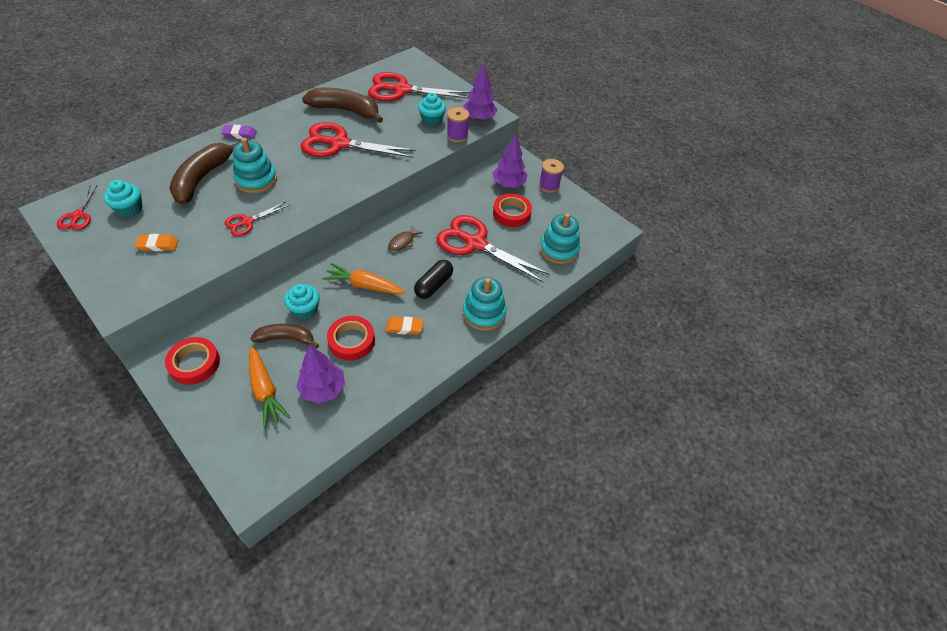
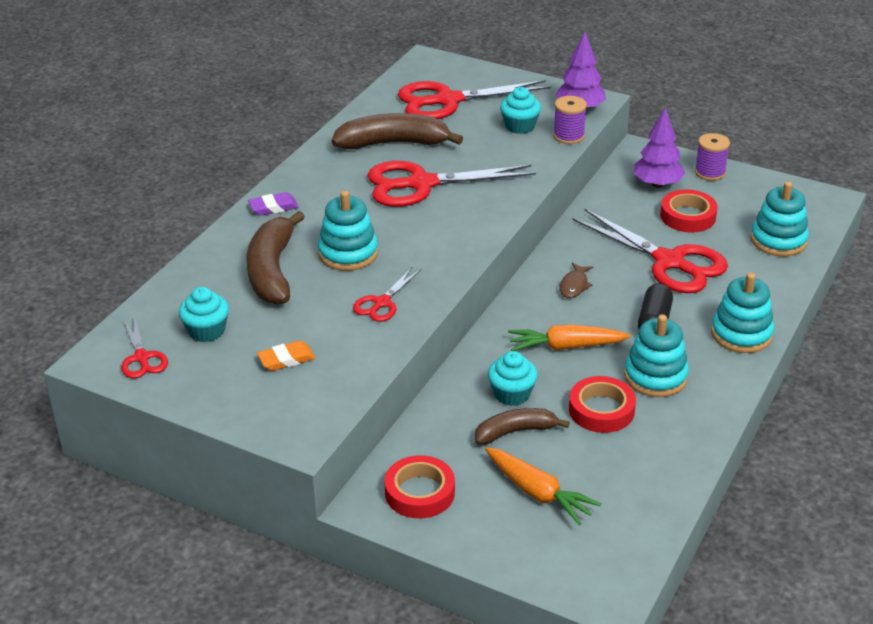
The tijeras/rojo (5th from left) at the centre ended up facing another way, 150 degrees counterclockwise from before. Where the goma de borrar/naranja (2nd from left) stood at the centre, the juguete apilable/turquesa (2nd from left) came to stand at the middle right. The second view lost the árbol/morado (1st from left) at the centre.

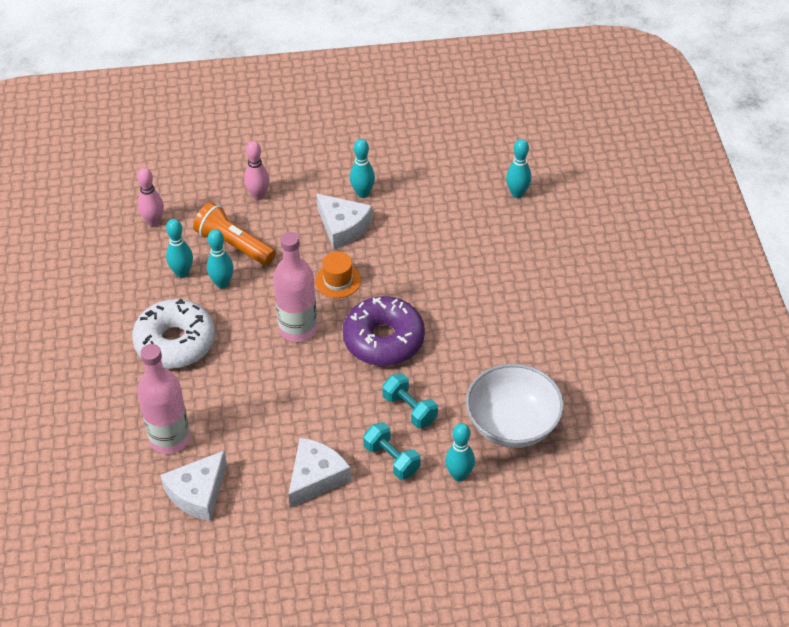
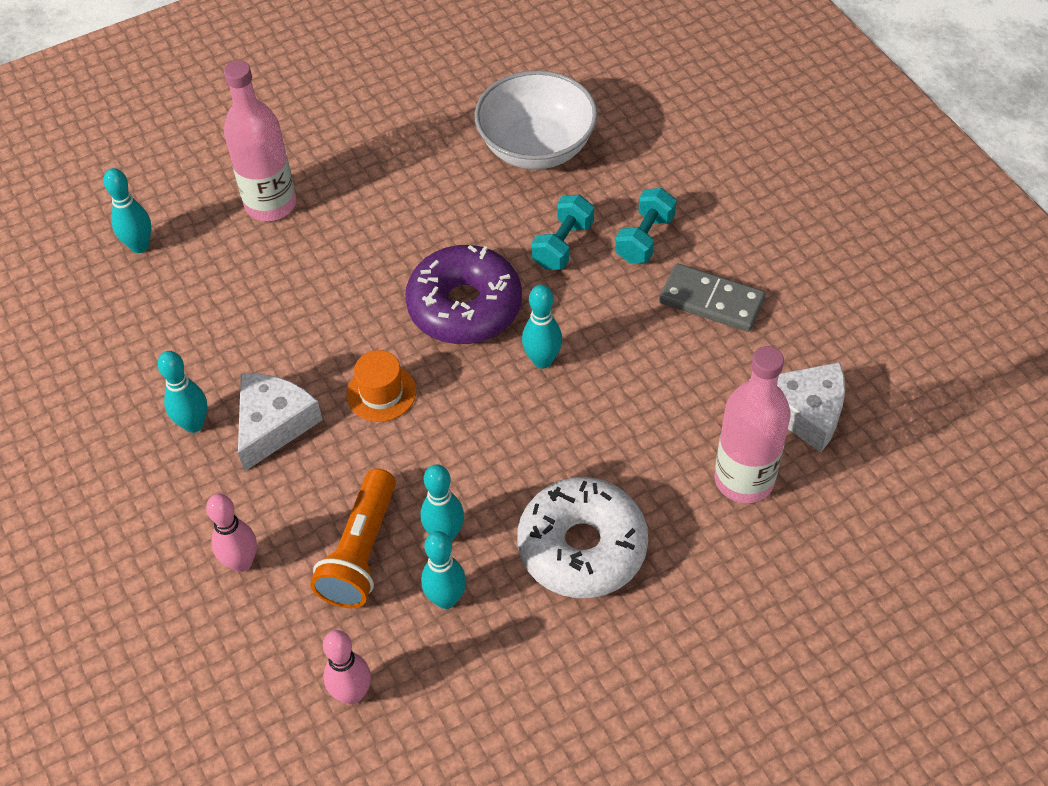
The botella/rosa (2nd from left in the first image) ended up elsewhere, having gone from the centre to the top left. The bolo/turquesa (4th from left in the first image) ended up elsewhere, having gone from the bottom centre to the centre. Where the queso/blanco (2nd from left) stood at the bottom centre, the ficha de dominó/gris came to stand at the middle right.

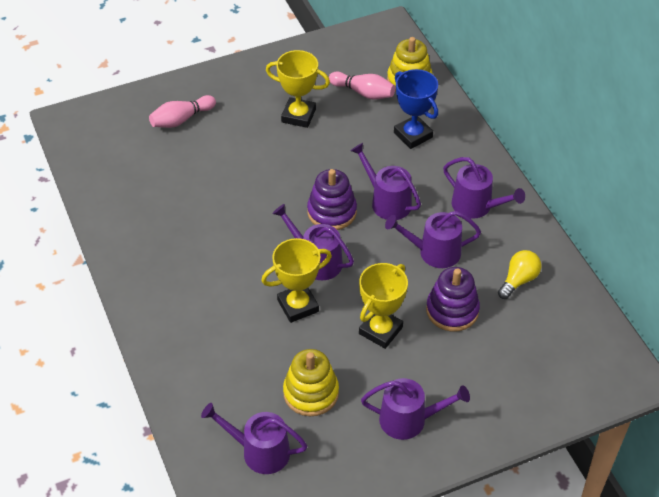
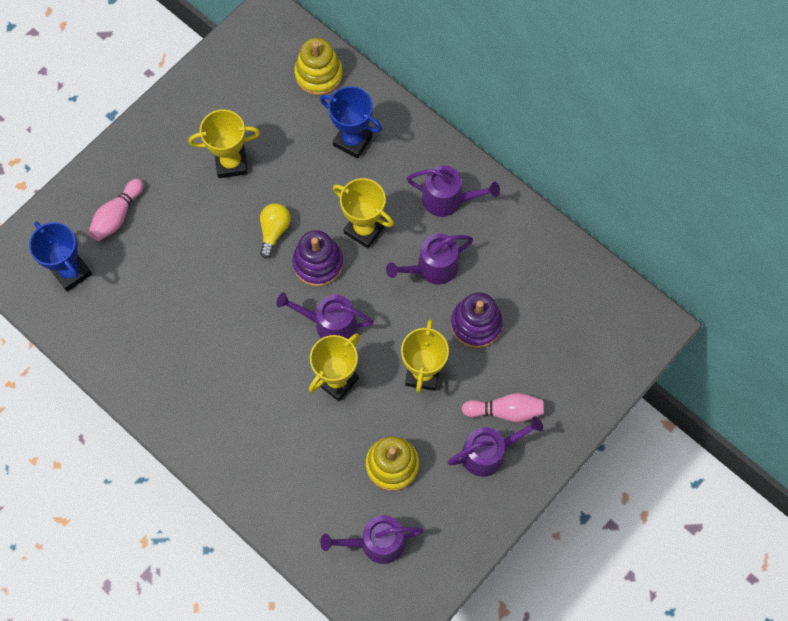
The bolo/rosa (2nd from left) ended up elsewhere, having gone from the top centre to the centre. Where the regadera/morado (3rd from left) stood at the centre, the trofeo/amarillo (3rd from left) came to stand at the centre. The bombilla/amarillo ended up elsewhere, having gone from the middle right to the centre. The second view gained the trofeo/azul (1st from left) at the middle left.

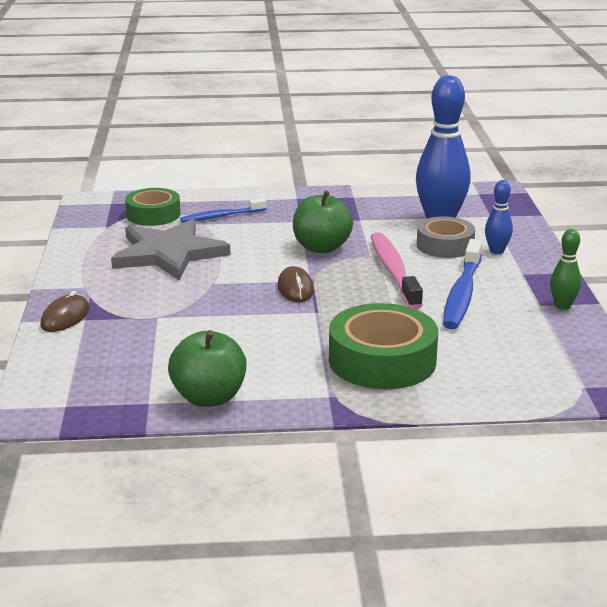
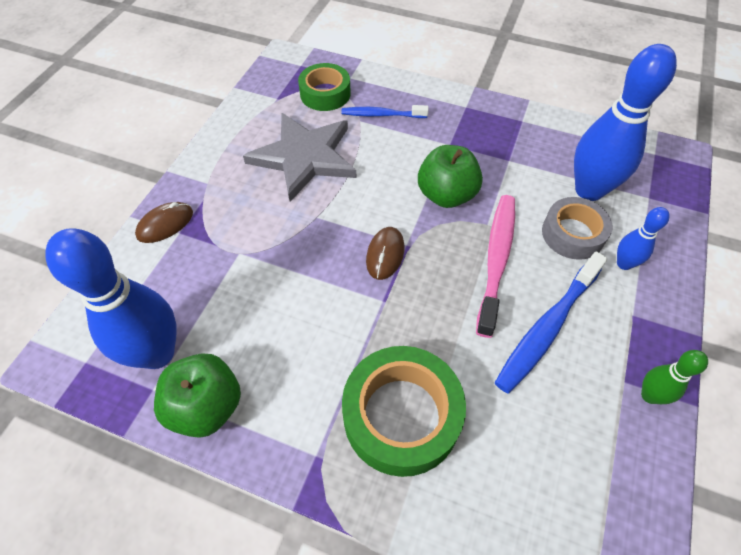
The second view gained the bolo/azul (1st from left) at the middle left.

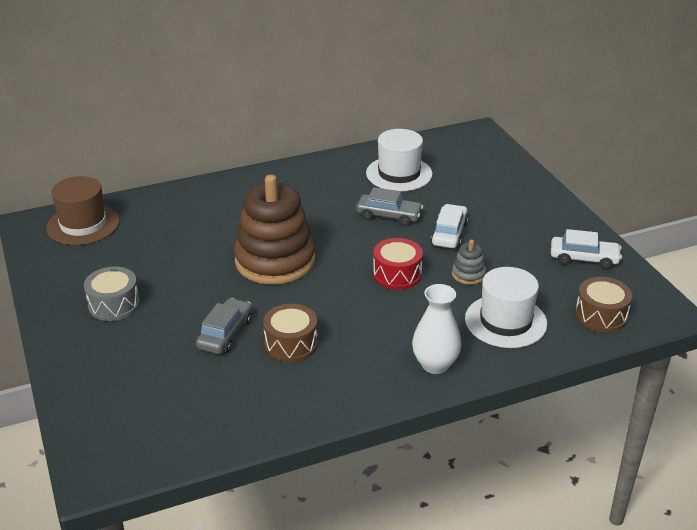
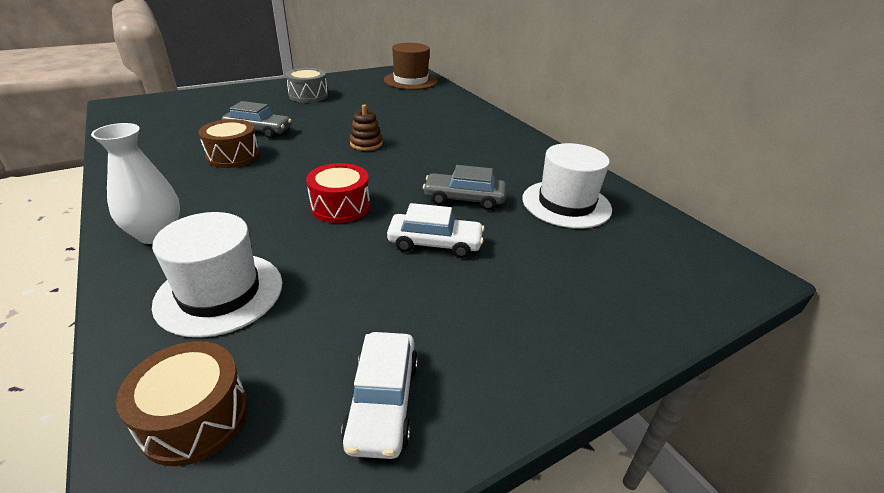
The size of the juguete apilable/marrón at the centre changed by a factor of 0.42. The coche/gris (2nd from left) at the centre ended up facing another way, 90 degrees clockwise from before. The second view lost the juguete apilable/gris at the middle right.

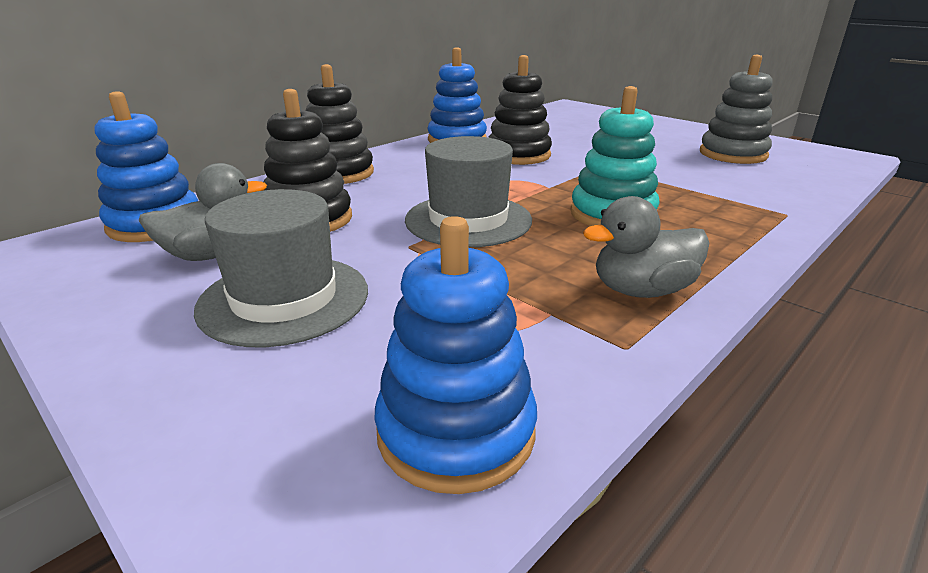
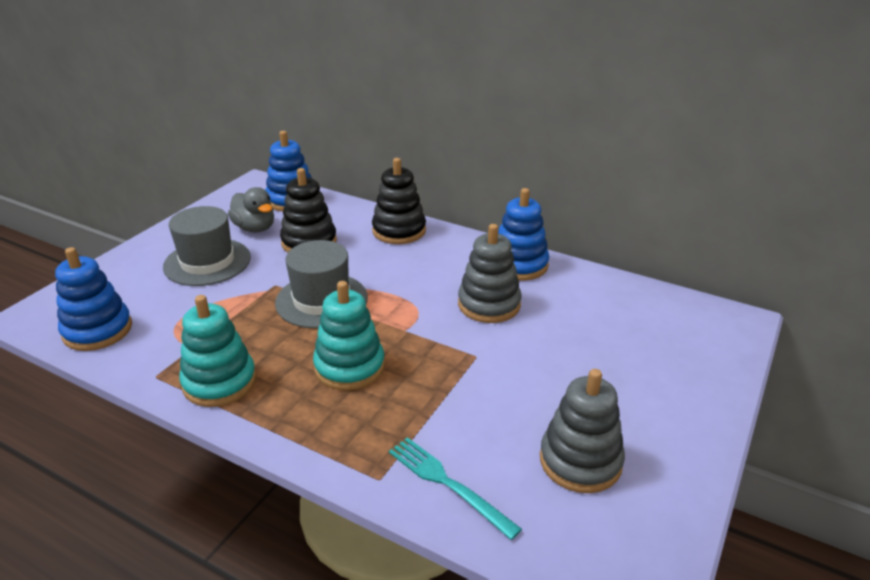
What was the juguete apilable/negro (3rd from left) at the top centre turned into the juguete apilable/gris (1st from left) at the centre. Where the pato/gris (2nd from left) stood at the middle right, the juguete apilable/turquesa (1st from left) came to stand at the middle left. The second view gained the tenedor/turquesa at the bottom centre.

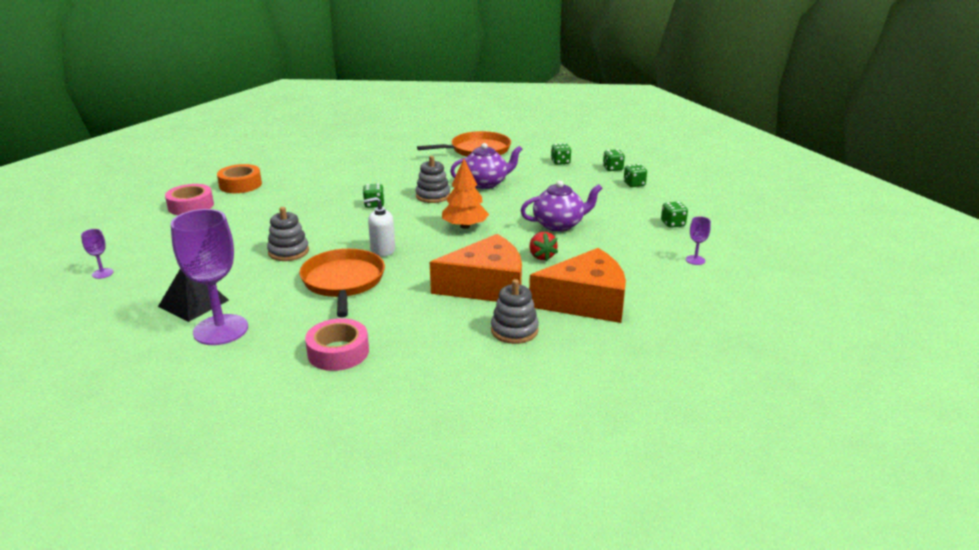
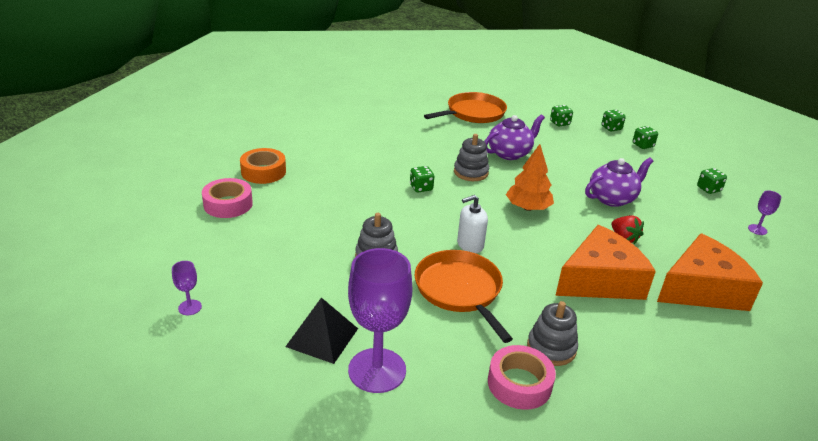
The juguete apilable/gris (3rd from left) ended up elsewhere, having gone from the centre to the bottom right.

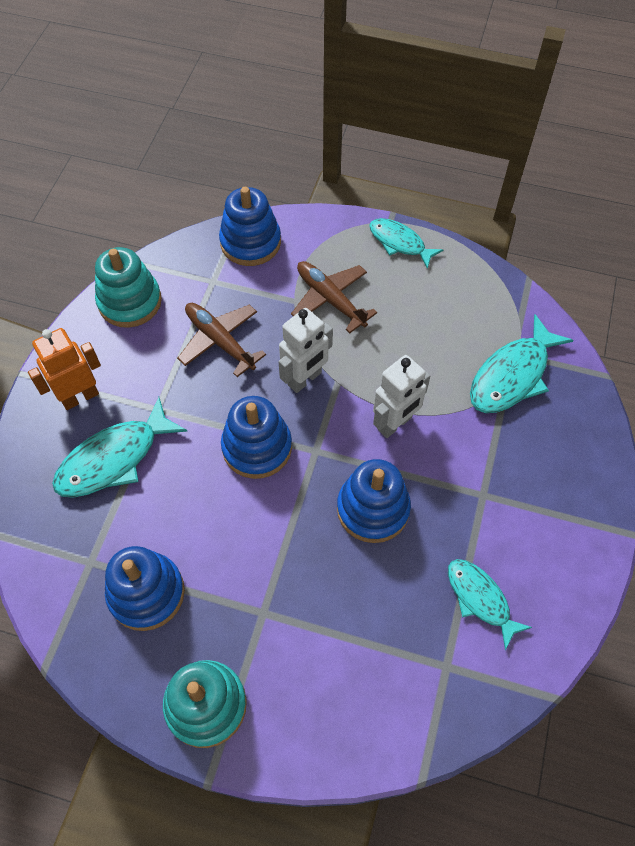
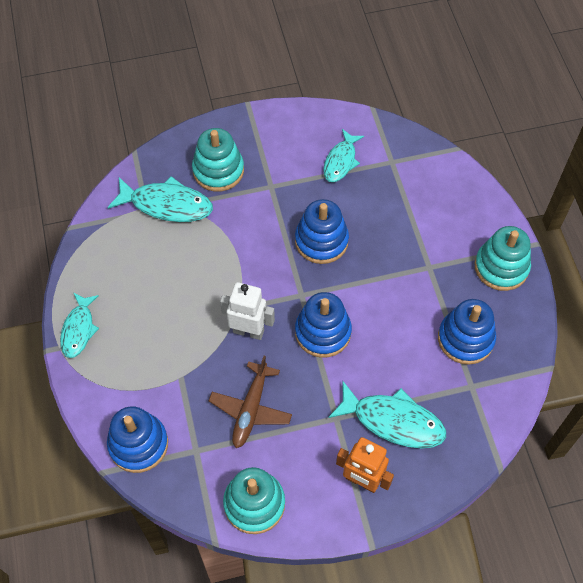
The second view lost the avión/marrón (2nd from left) at the centre. The second view lost the robot/blanco (2nd from left) at the centre. The second view gained the juguete apilable/turquesa (1st from left) at the top centre.

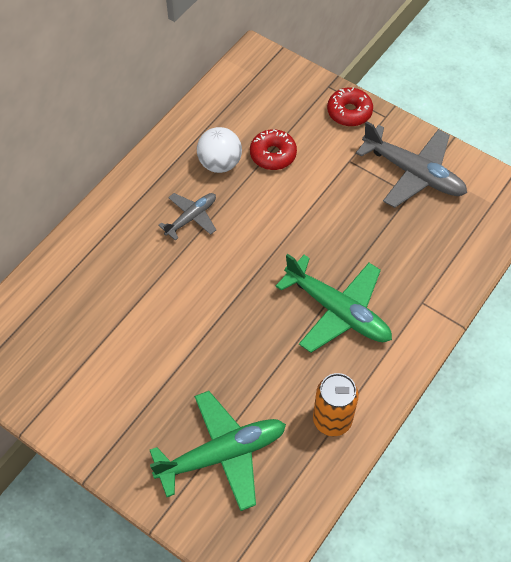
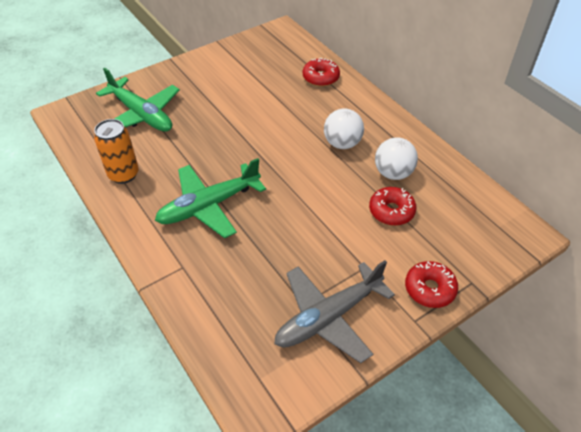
Where the avión/gris (1st from left) stood at the centre, the pelota/blanco (1st from left) came to stand at the top centre. The avión/verde (1st from left) at the bottom centre ended up facing another way, 45 degrees counterclockwise from before. The second view gained the rosquilla/rojo (1st from left) at the top centre.

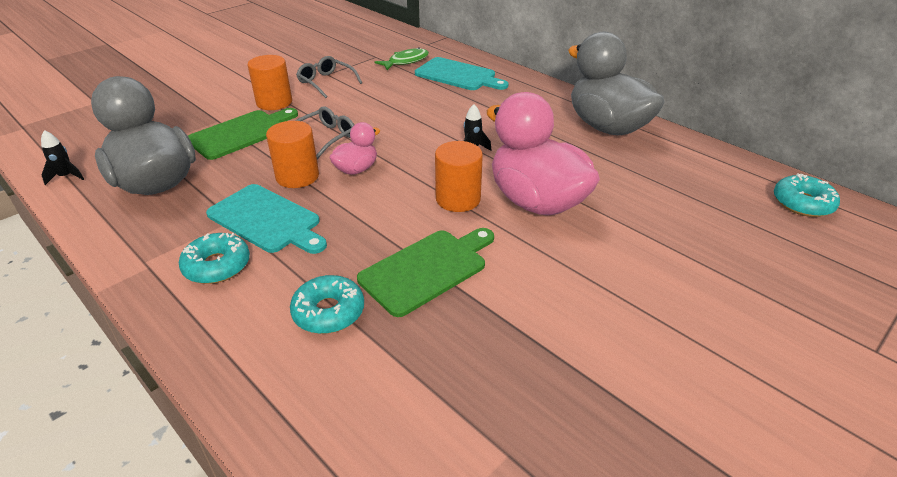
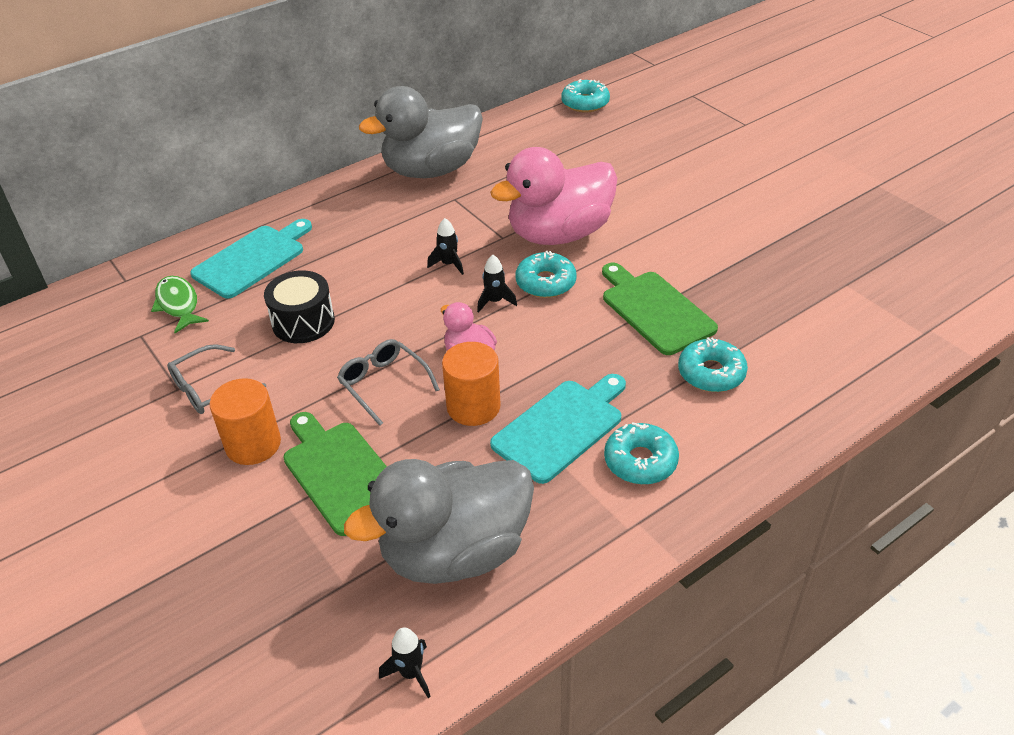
Where the cilindro/naranja (3rd from left) stood at the centre, the rosquilla/turquesa (1st from left) came to stand at the centre. The second view gained the cohete/negro (3rd from left) at the centre. The second view gained the tambor/negro at the middle left.

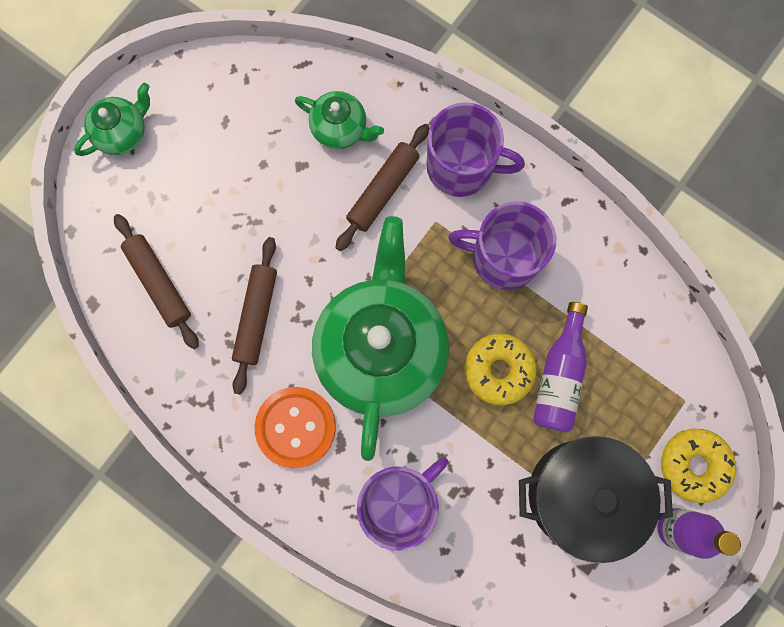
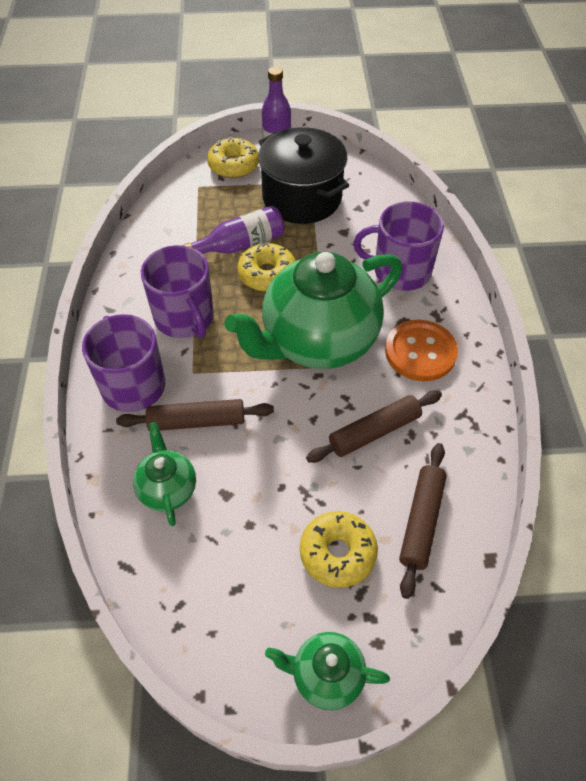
The second view gained the rosquilla/amarillo (3rd from left) at the bottom centre.

